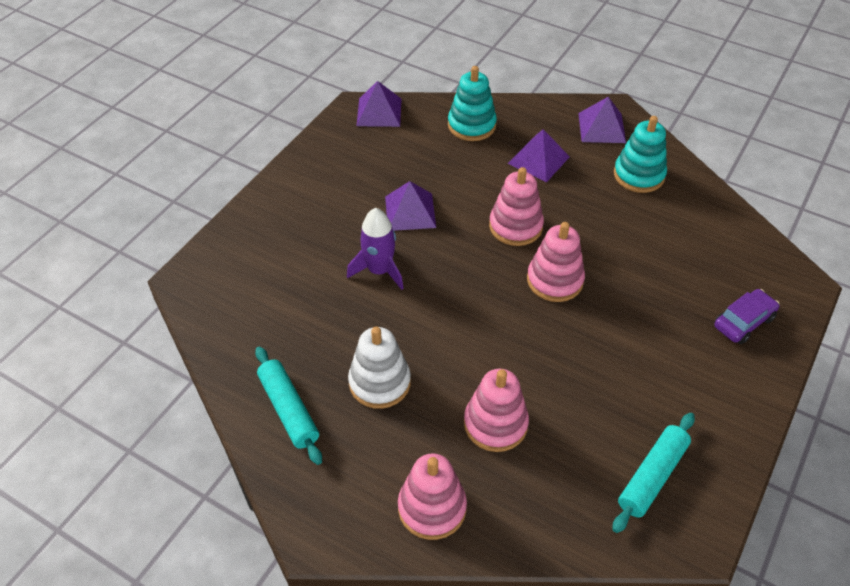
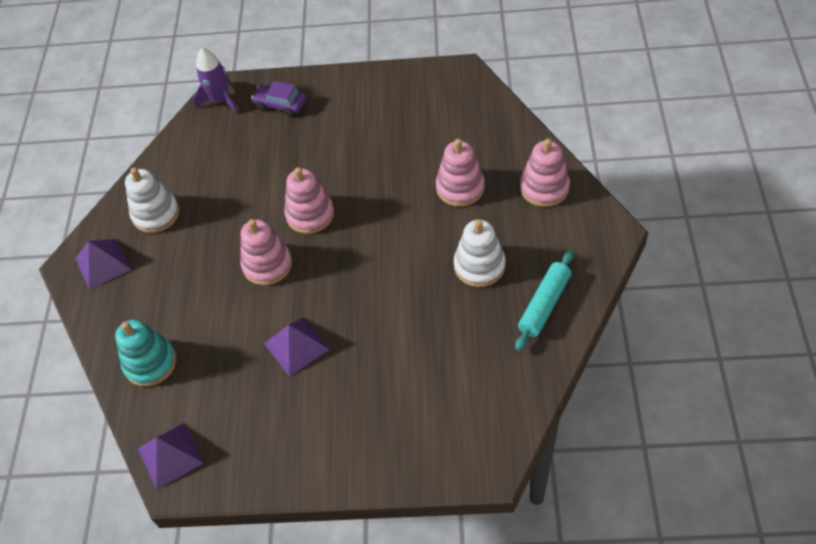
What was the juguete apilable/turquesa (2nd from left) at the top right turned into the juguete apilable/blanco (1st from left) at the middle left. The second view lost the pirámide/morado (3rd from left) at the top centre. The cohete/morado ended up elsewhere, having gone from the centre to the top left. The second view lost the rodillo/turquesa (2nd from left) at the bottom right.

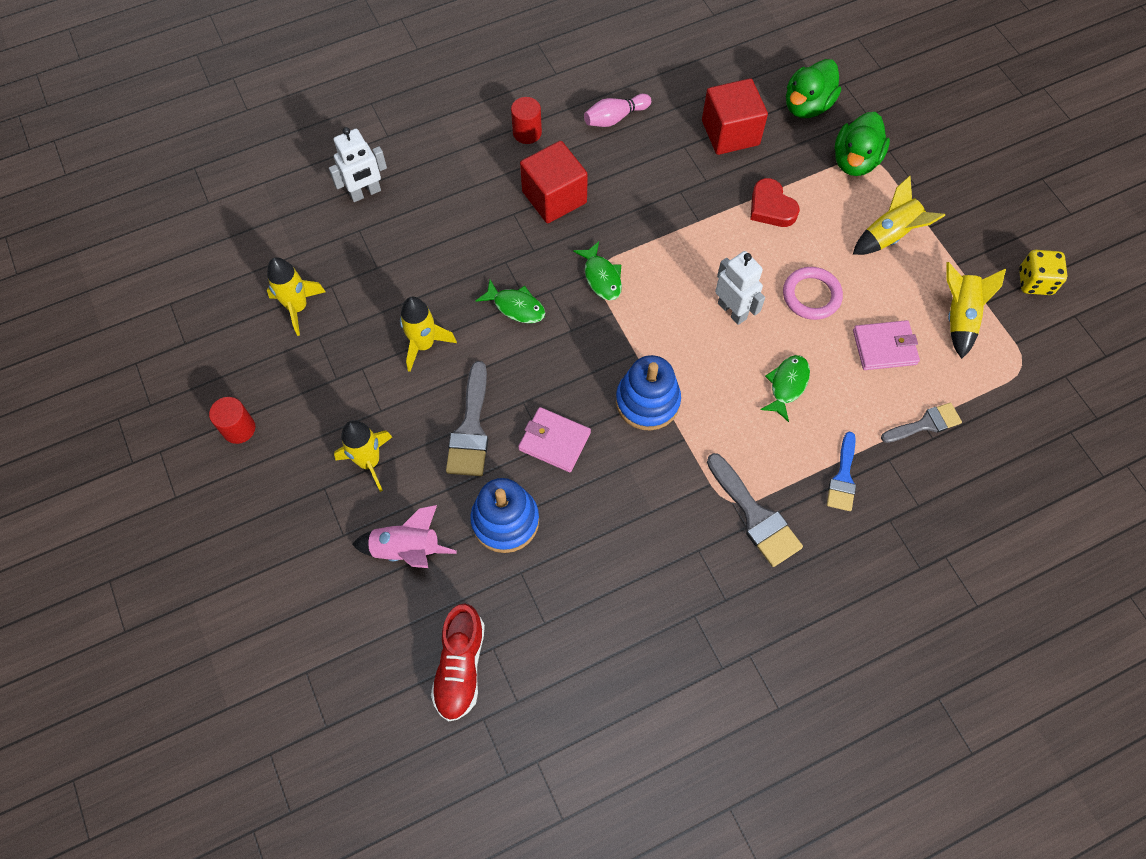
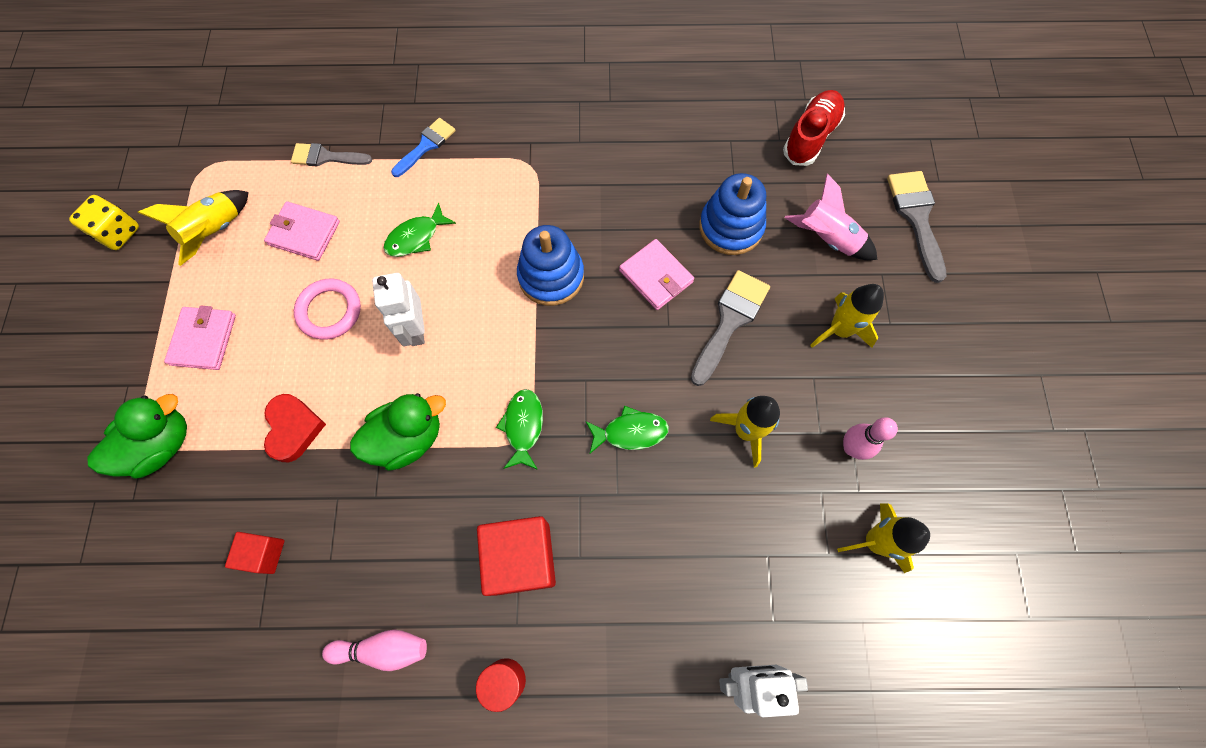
The pato/verde (1st from left in the first image) ended up elsewhere, having gone from the top right to the middle left. The size of the cubo/rojo (2nd from left in the first image) at the top centre changed by a factor of 0.54. Where the cohete/amarillo (4th from left) stood at the top right, the cartera/rosa (1st from left) came to stand at the middle left. The pez/verde (1st from left in the first image) at the centre ended up facing another way, 120 degrees clockwise from before. The second view lost the cilindro/rojo (1st from left) at the middle left. The pincel/gris (2nd from left in the first image) ended up elsewhere, having gone from the centre to the top right. The second view gained the bolo/rosa (2nd from left) at the middle right.

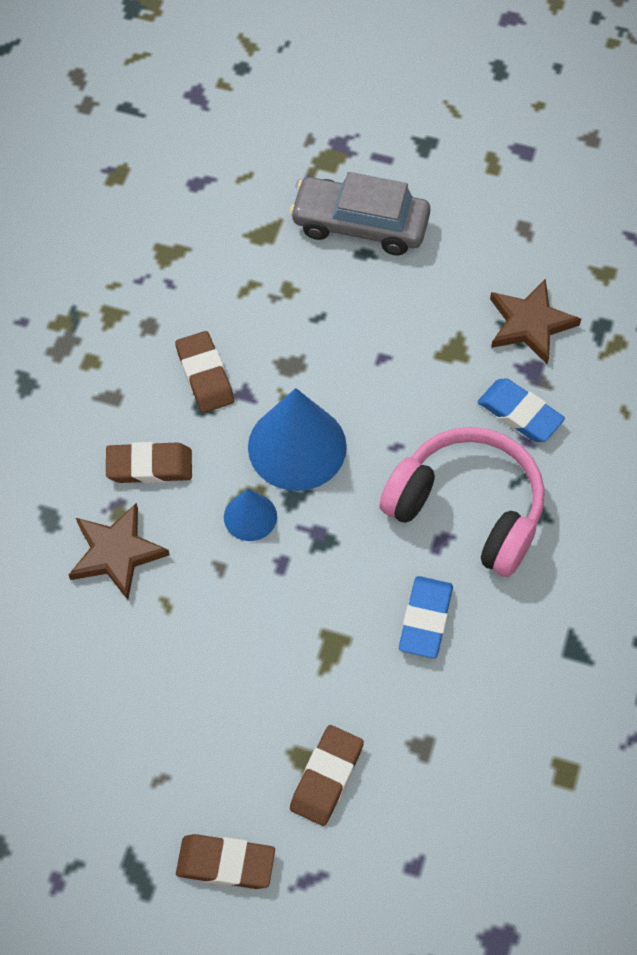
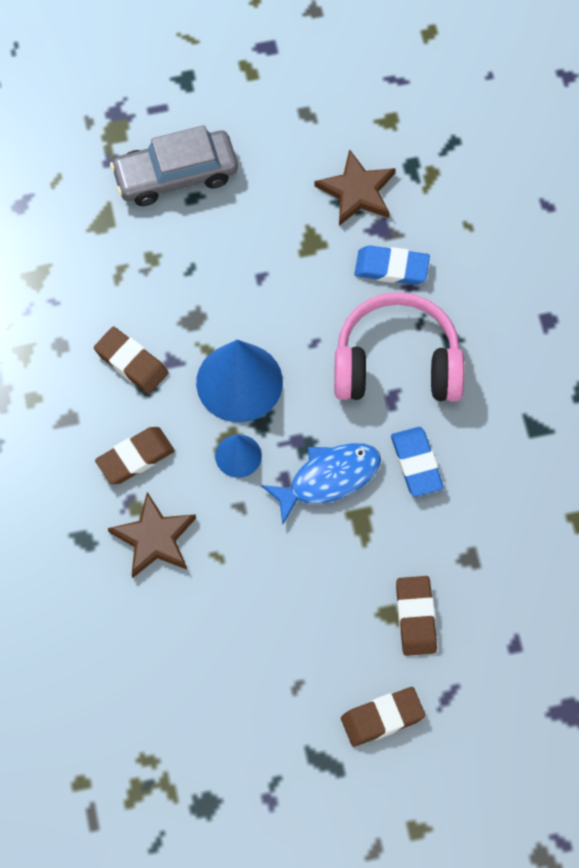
The second view gained the pez/azul at the centre.

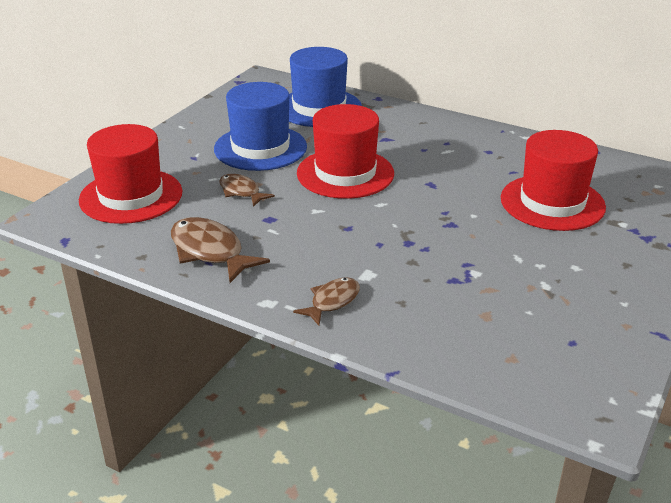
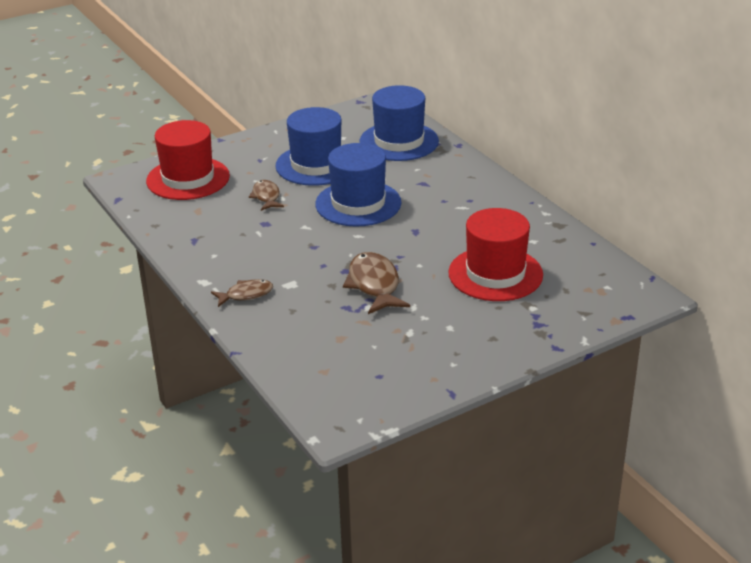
What was the sombrero/rojo (2nd from left) at the top centre turned into the sombrero/azul (2nd from left) at the top centre. The pez/marrón (1st from left in the first image) ended up elsewhere, having gone from the middle left to the centre.

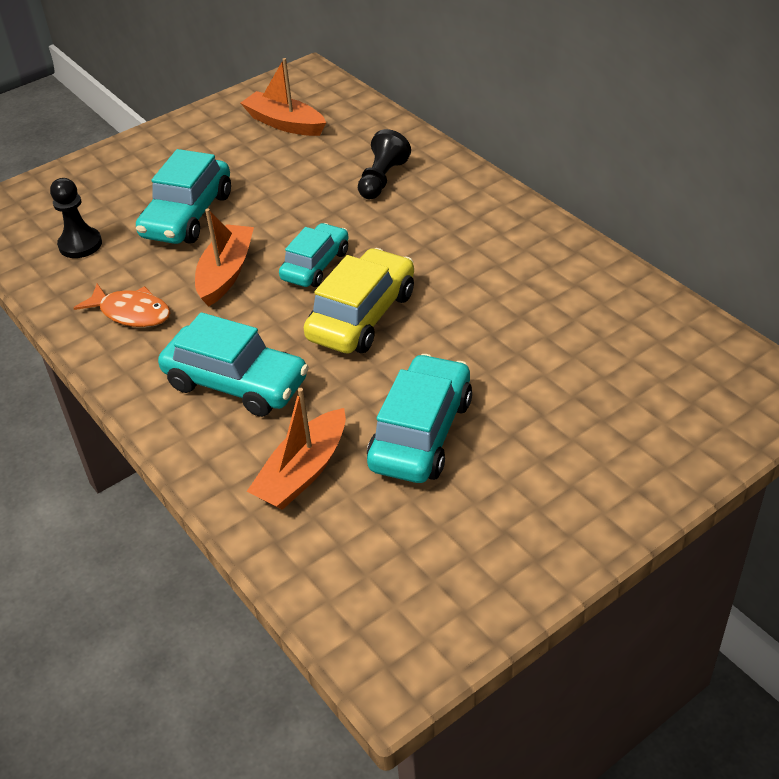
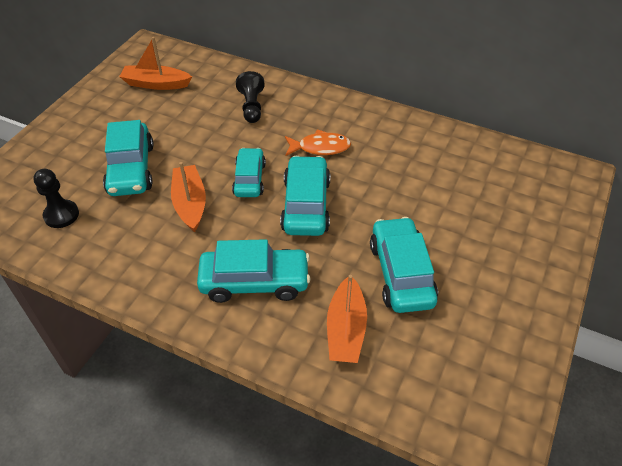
What was the coche/amarillo at the centre turned into the coche/turquesa (4th from left) at the centre. The pez/naranja ended up elsewhere, having gone from the middle left to the top centre.

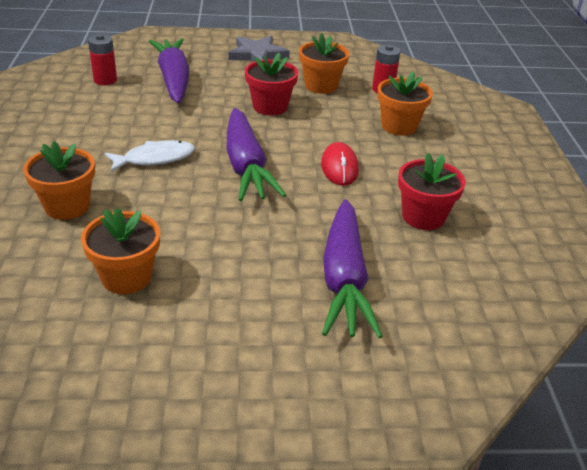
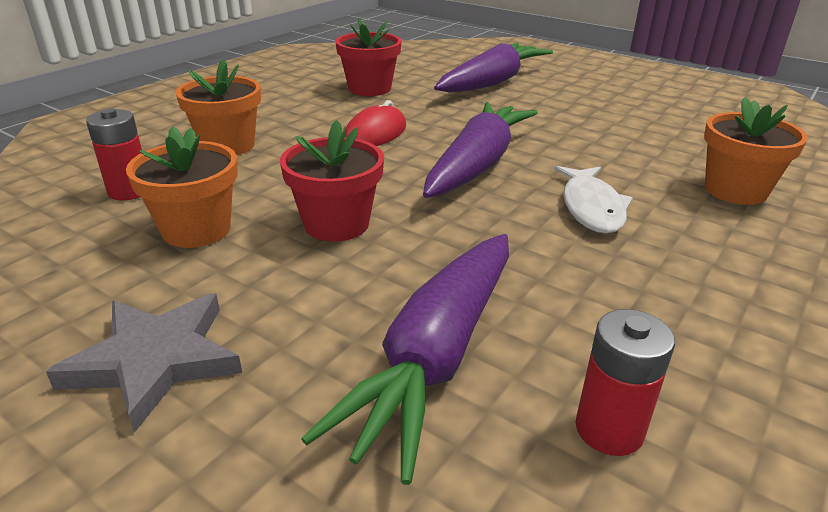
The pez/blanco at the top left ended up facing another way, 105 degrees counterclockwise from before. The second view lost the maceta/naranja (2nd from left) at the middle left.

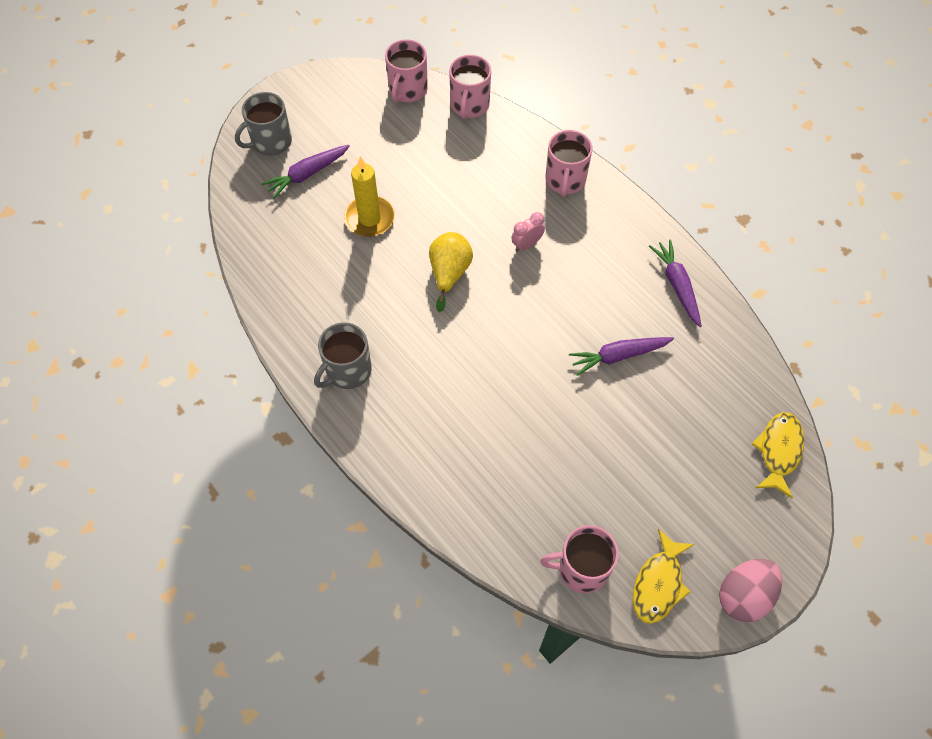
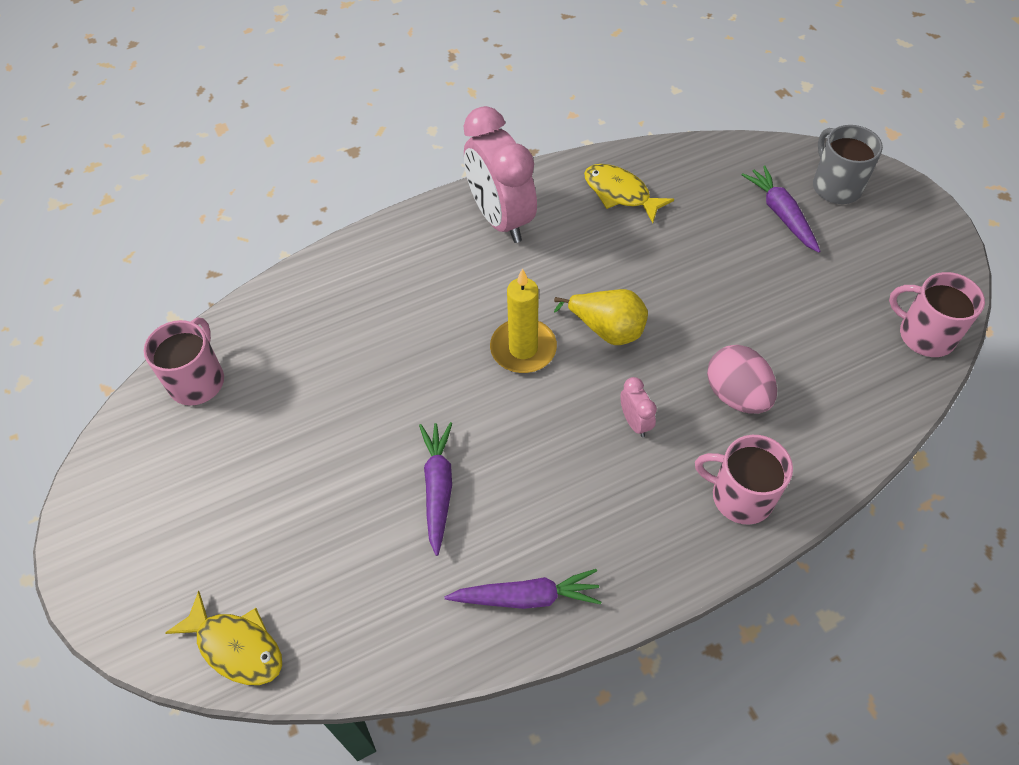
The second view lost the taza/rosa (2nd from left) at the top centre. The vela/amarillo ended up elsewhere, having gone from the top centre to the centre. Where the taza/gris (2nd from left) stood at the centre, the despertador/rosa (1st from left) came to stand at the top centre. The pez/amarillo (1st from left in the first image) ended up elsewhere, having gone from the bottom right to the top centre. The huevo/rosa ended up elsewhere, having gone from the bottom right to the middle right.

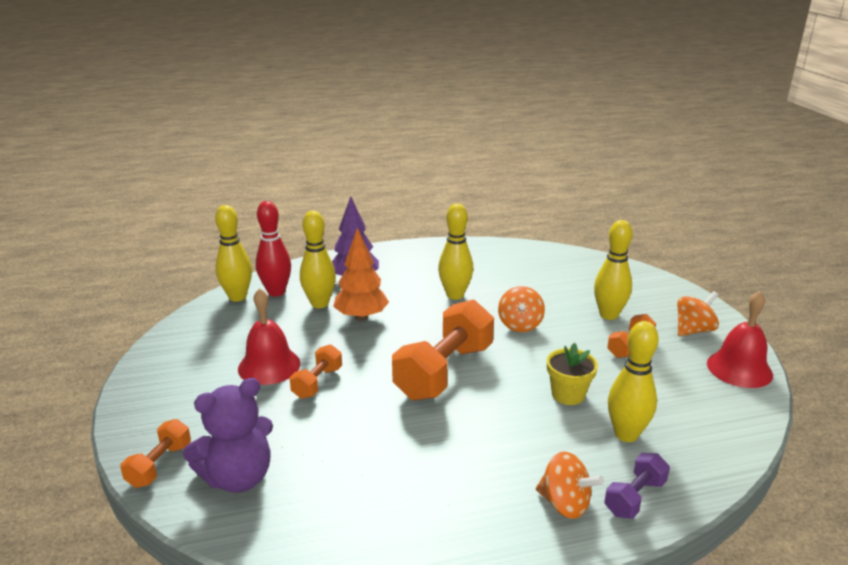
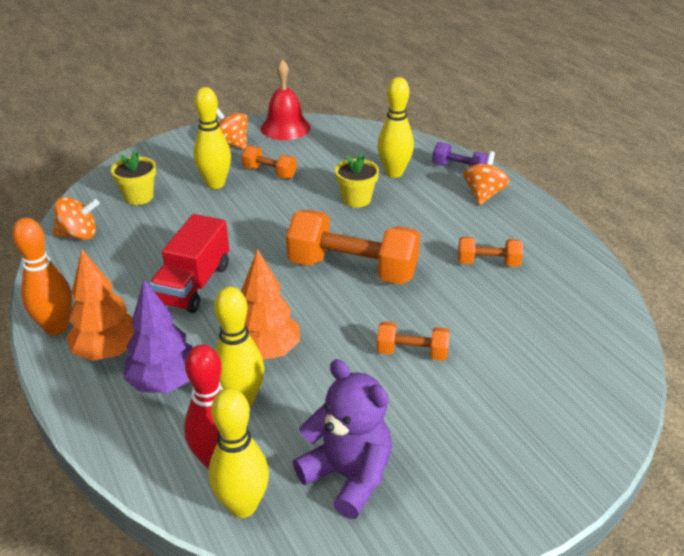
Where the bolo/amarillo (3rd from left) stood at the centre, the camión/rojo came to stand at the middle left. The peonza/naranja (1st from left) ended up elsewhere, having gone from the centre to the middle left. The second view lost the campana/rojo (1st from left) at the middle left. The osito/morado ended up elsewhere, having gone from the bottom left to the bottom centre. The mancuerna/naranja (1st from left in the first image) ended up elsewhere, having gone from the bottom left to the middle right. The second view gained the maceta/amarillo (1st from left) at the top left. The second view gained the bolo/naranja at the middle left. The second view gained the árbol/naranja (1st from left) at the middle left.

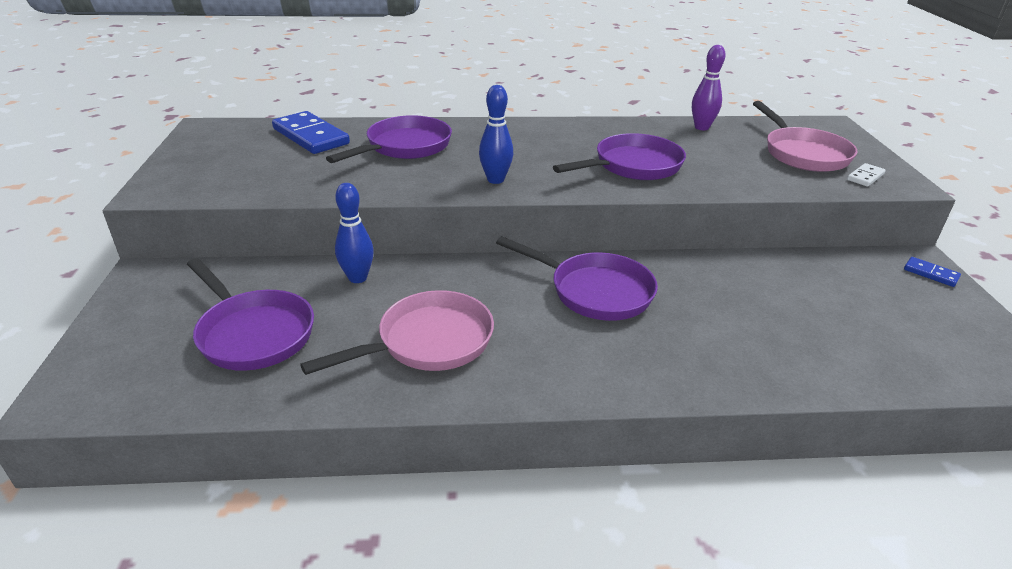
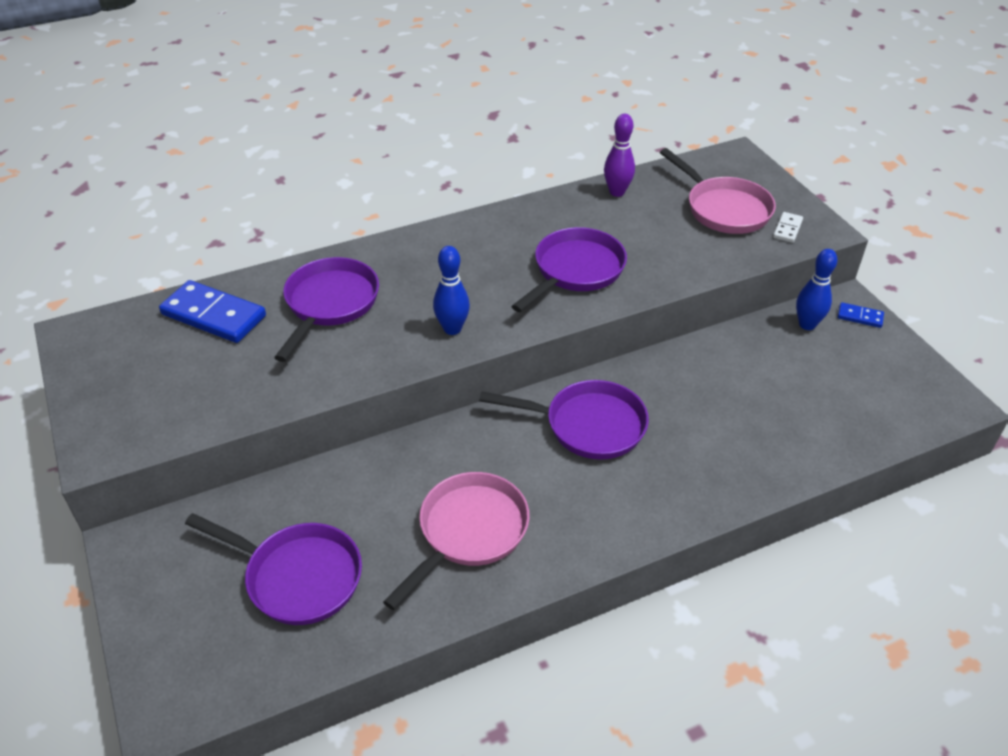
The bolo/azul (1st from left in the first image) ended up elsewhere, having gone from the centre to the middle right.

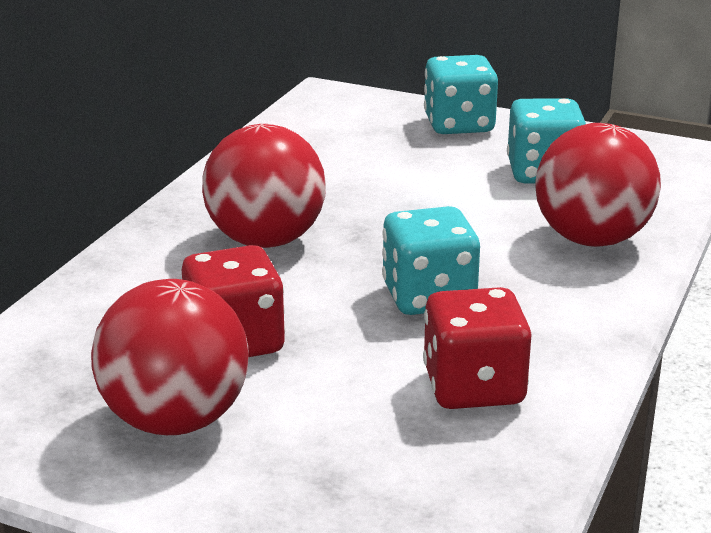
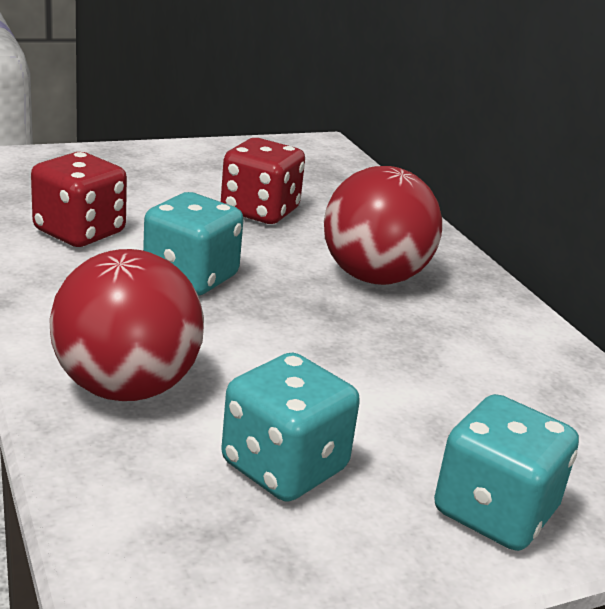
The second view lost the pelota/rojo (1st from left) at the bottom left.

